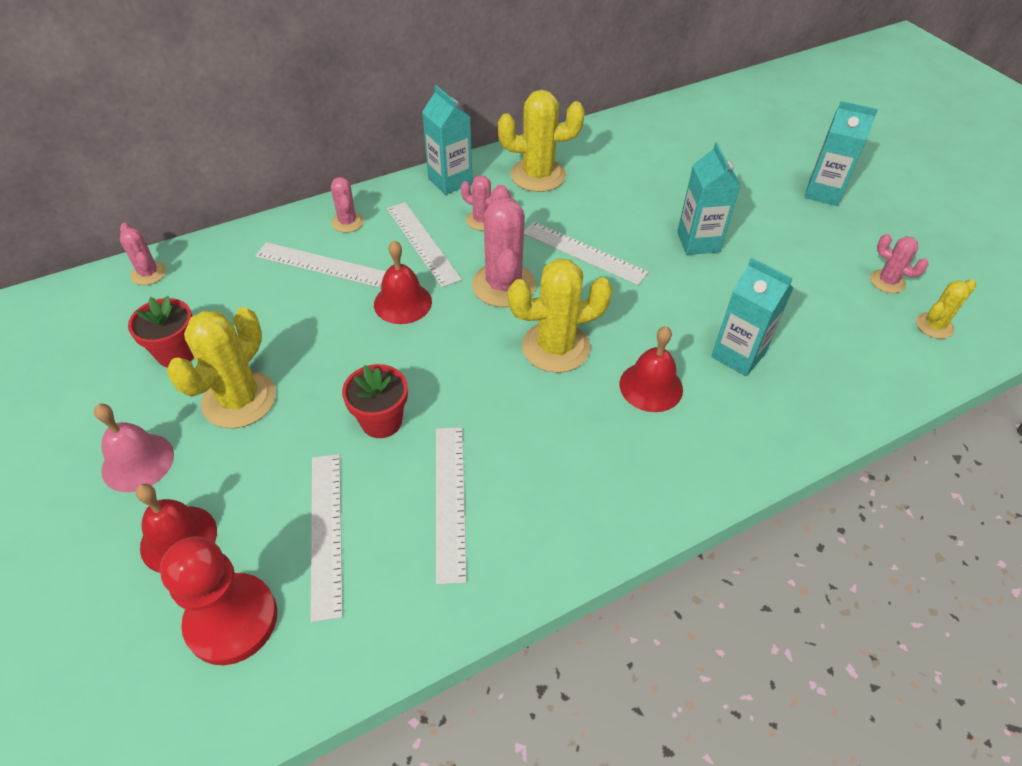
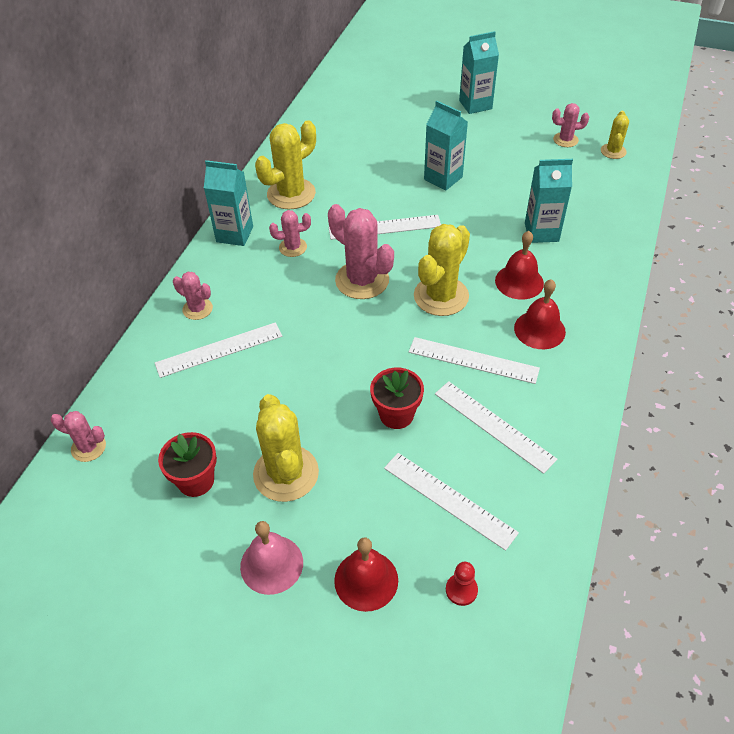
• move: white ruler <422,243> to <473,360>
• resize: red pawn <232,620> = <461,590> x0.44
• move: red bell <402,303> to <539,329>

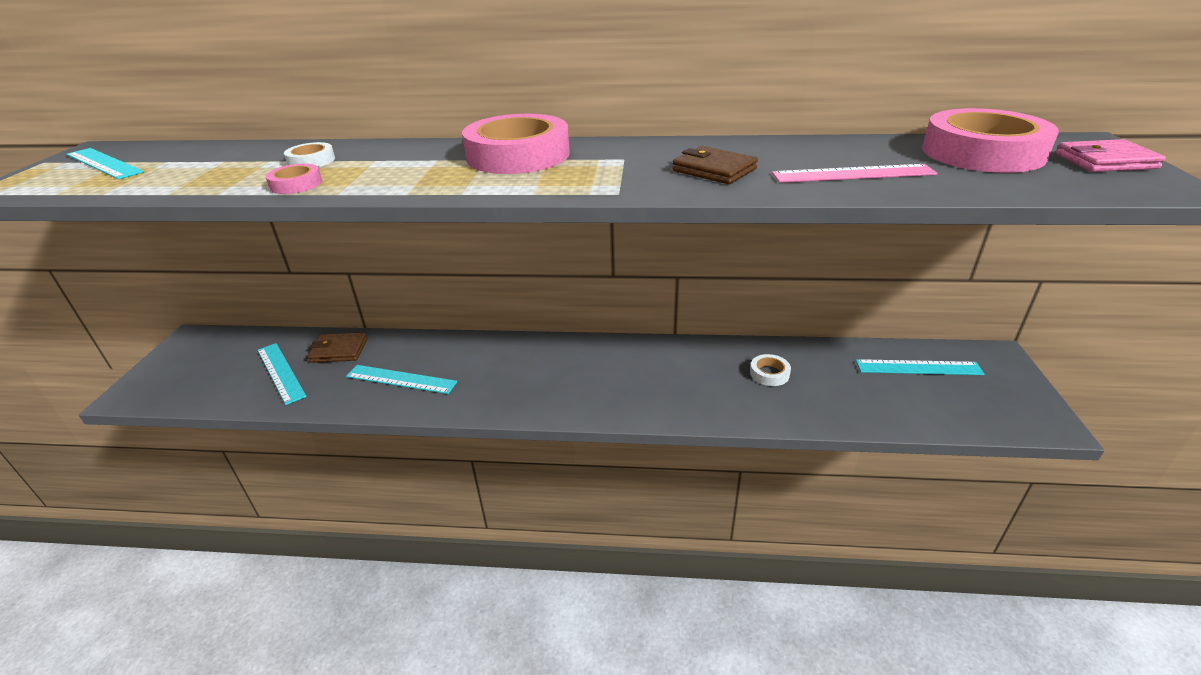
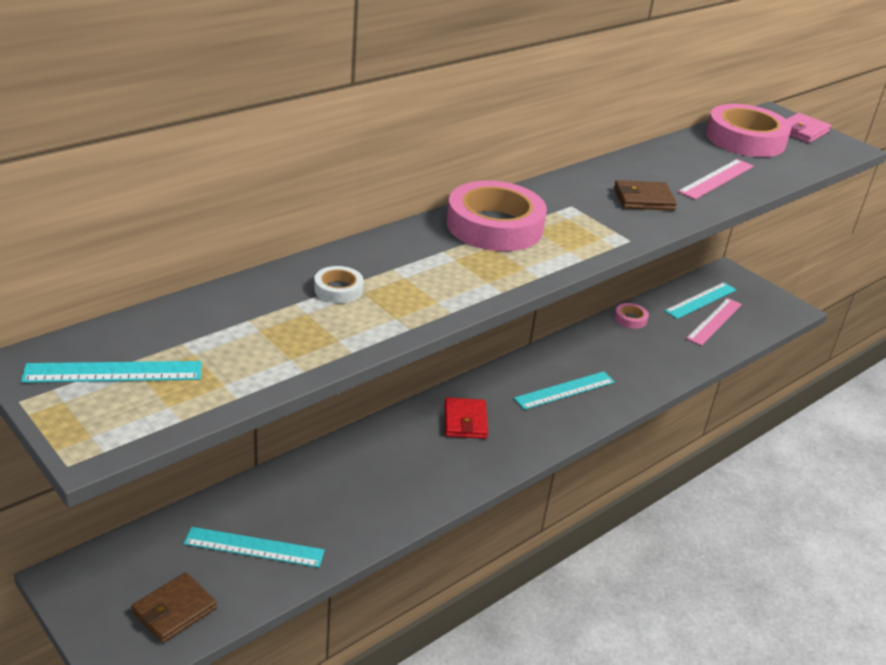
• move: brown wallet <339,350> to <174,610>
• insert: red wallet <465,421>
• move: turquoise ruler <401,379> to <564,390>
• move: pink tape <296,184> to <630,319>
• insert: pink ruler <714,321>
• delete: white tape <769,373>

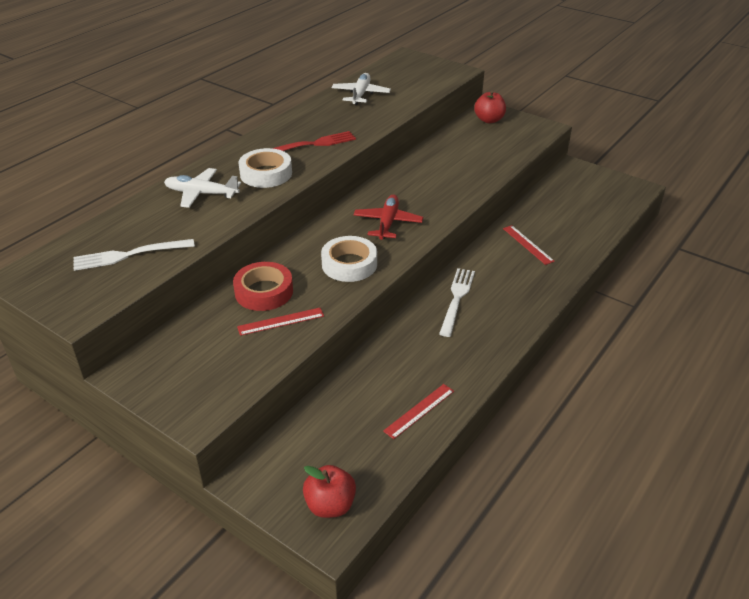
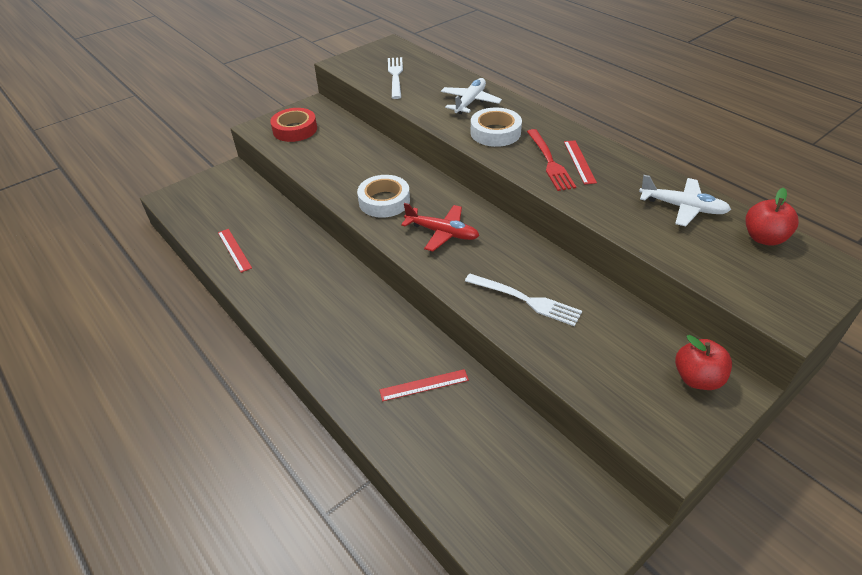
• move: red tape <264,292> to <295,129>
• move: white fork <457,298> to <526,300>
• move: red ruler <281,321> to <579,161>
• move: red apple <330,505> to <763,238>

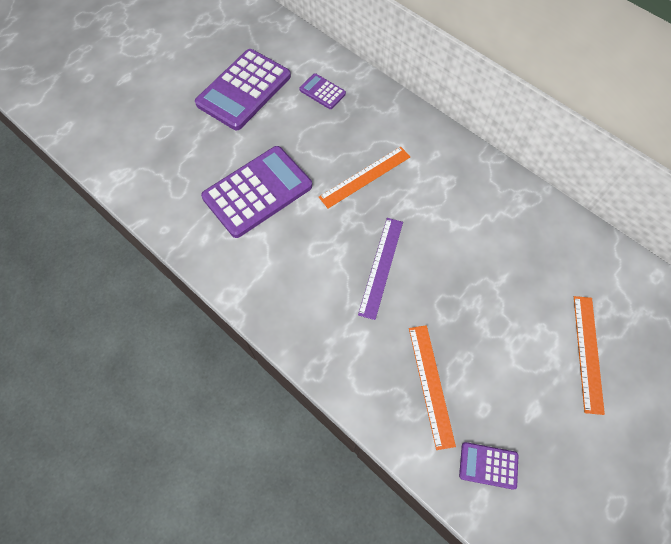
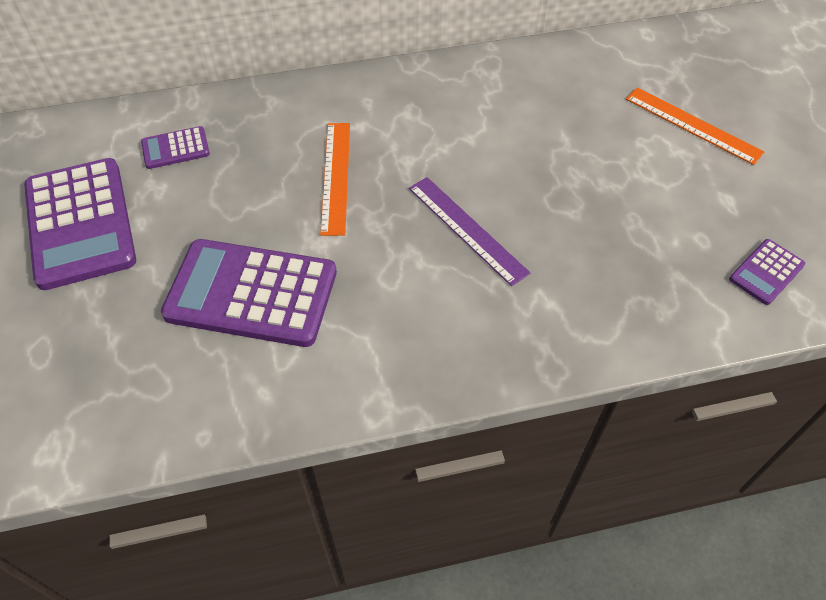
• rotate: purple calculator <257,192> = <251,293> 75 degrees counterclockwise
• delete: orange ruler <431,385>

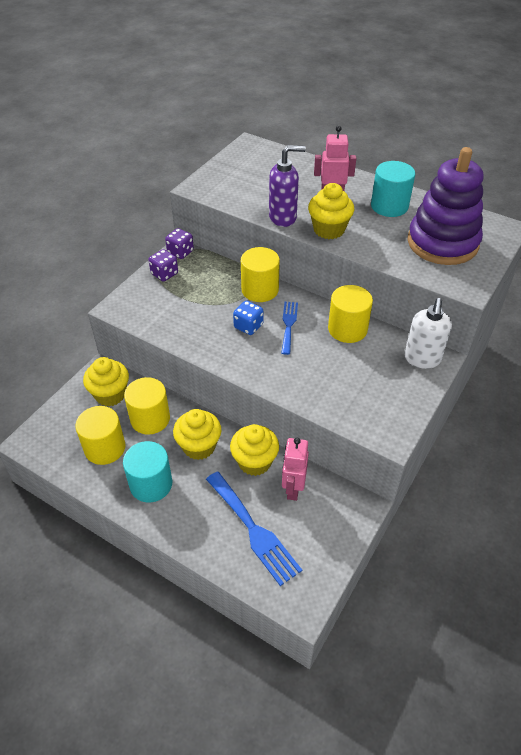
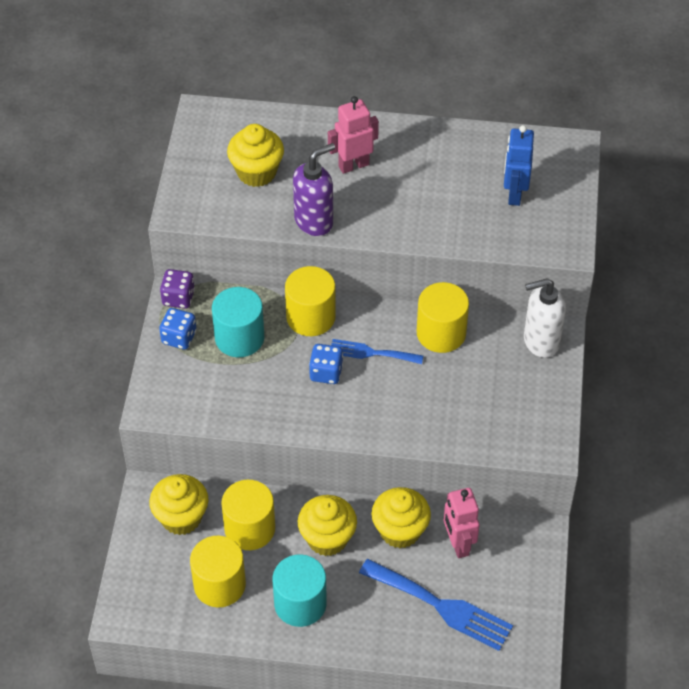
• recolor: purple dice <164,274> to blue dice <179,337>
• move: turquoise cylinder <389,206> to <239,338>
• move: yellow cupcake <329,230> to <256,172>
• rotate: blue fork <288,325> = <371,353> 60 degrees counterclockwise
• replace: purple stacking toy <442,243> to blue robot <514,194>
• rotate: white soap dispenser <422,359> = <540,341> 90 degrees clockwise

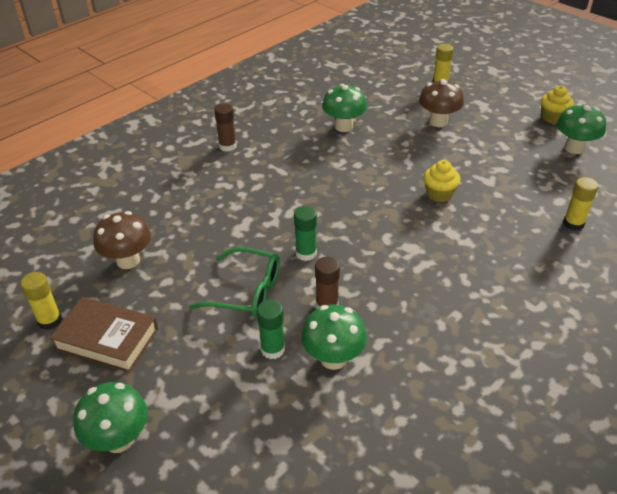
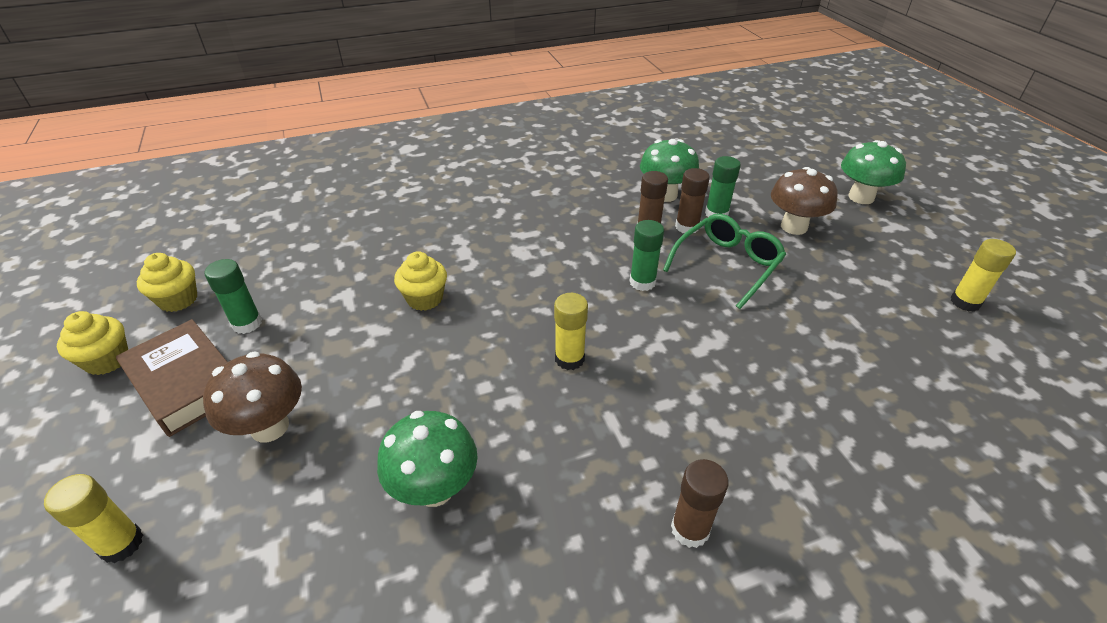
• move: brown book <107,339> to <186,383>
• replace: green mushroom <574,148> to yellow cupcake <178,300>
• insert: green glue stick <247,323>
• move: yellow glue stick <573,224> to <569,359>
• rotate: green glasses <246,291> = <727,265> 90 degrees clockwise
• insert: brown glue stick <687,227>
• move: brown mushroom <128,261> to <794,227>

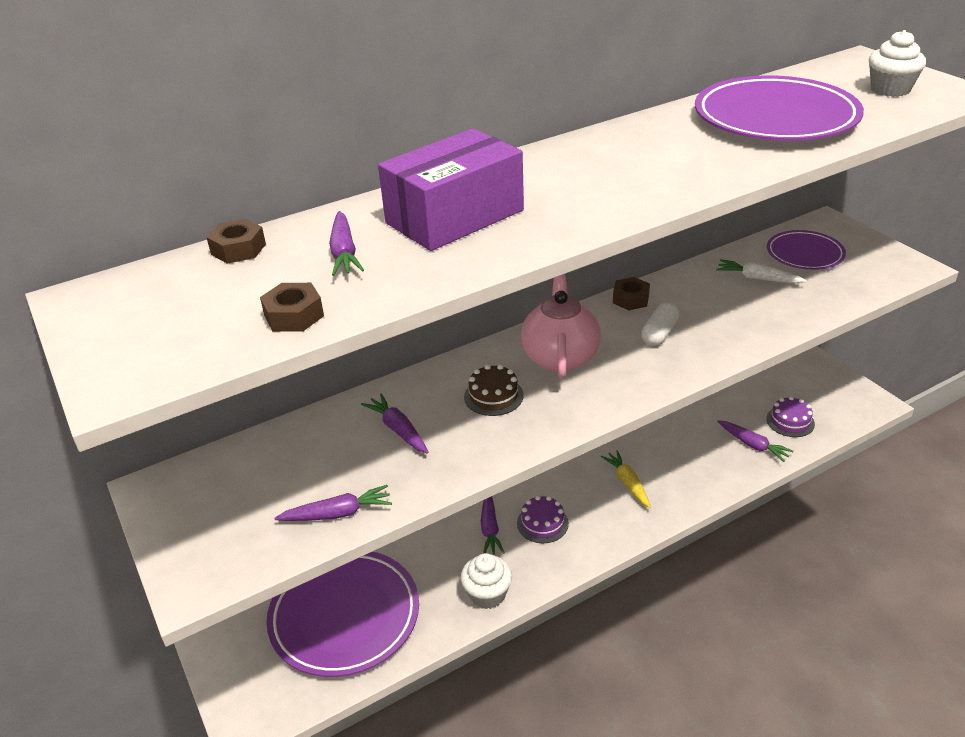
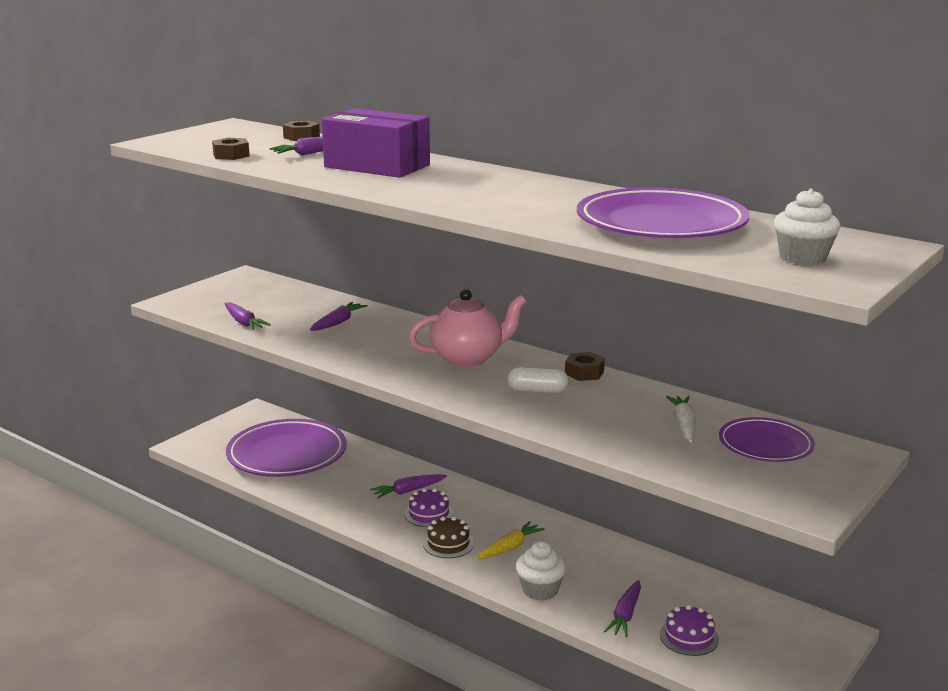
• move: brown cake <493,396> to <448,543>
• move: white cupcake <487,594> to <540,590>

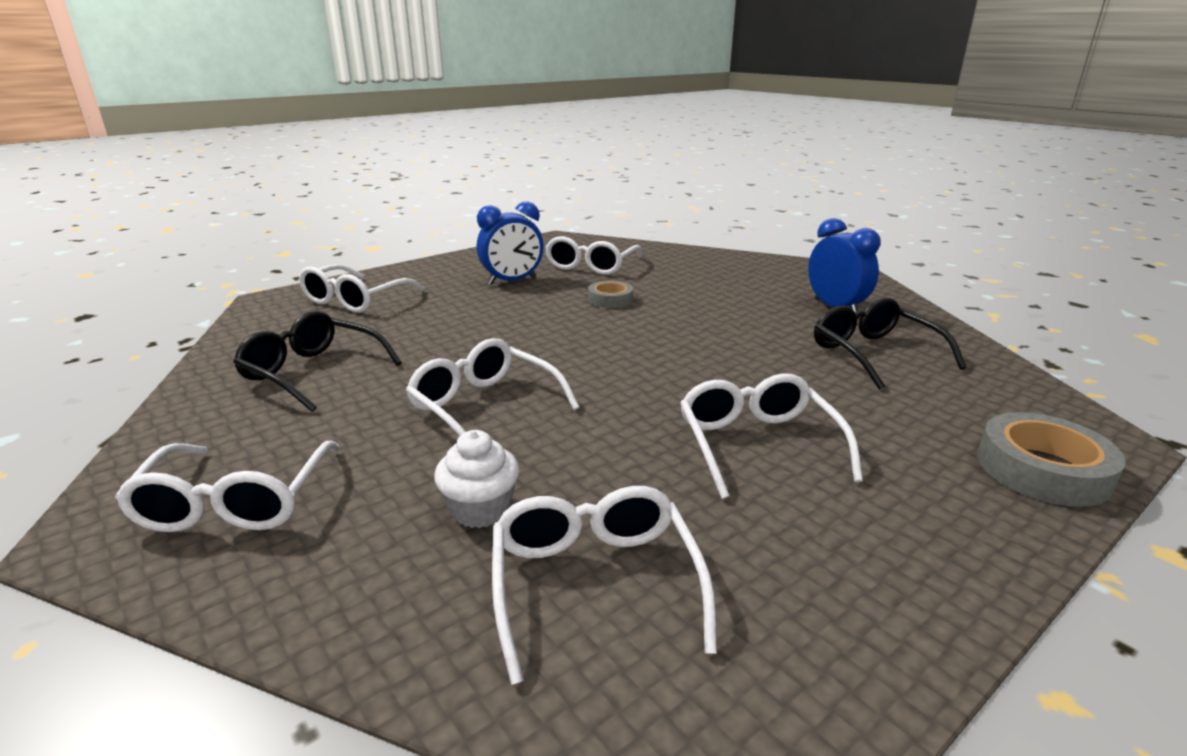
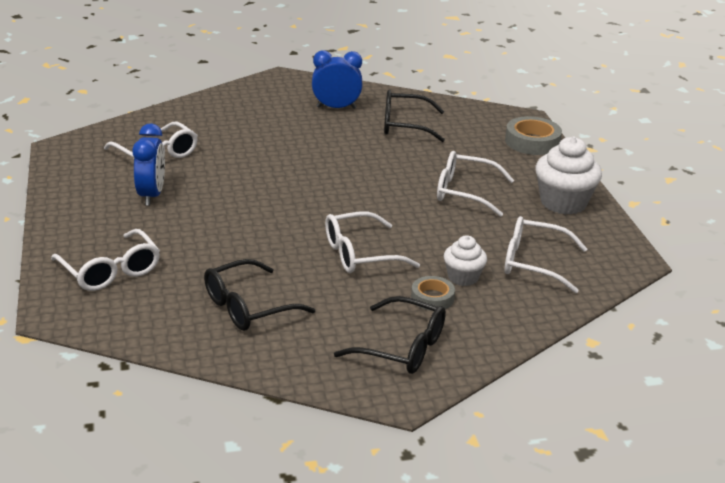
• recolor: white glasses <236,501> to black glasses <401,347>
• move: grey tape <610,299> to <432,298>
• insert: white cupcake <563,203>

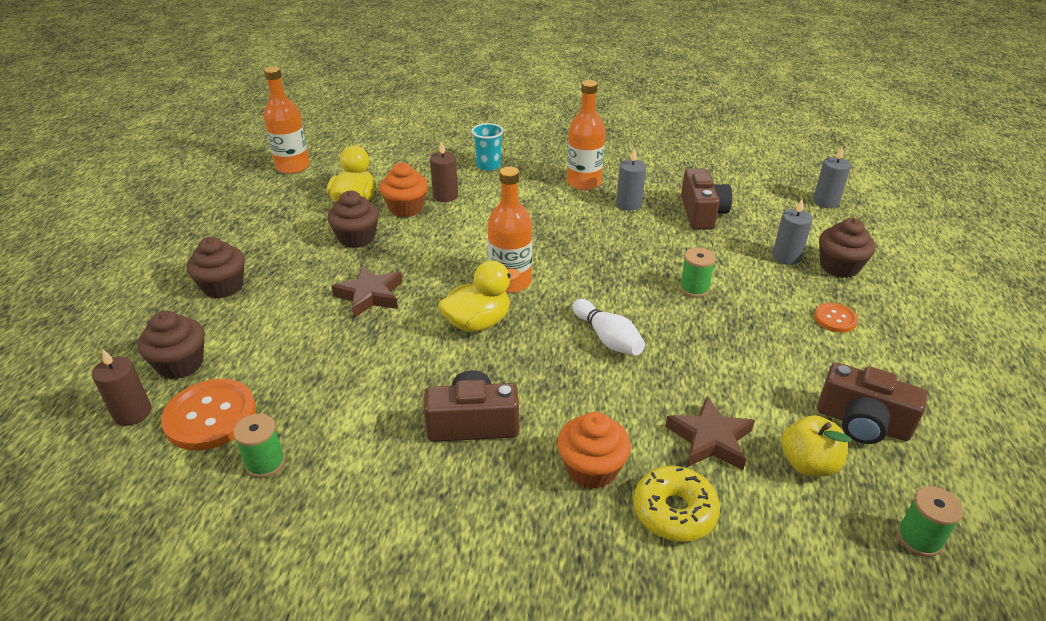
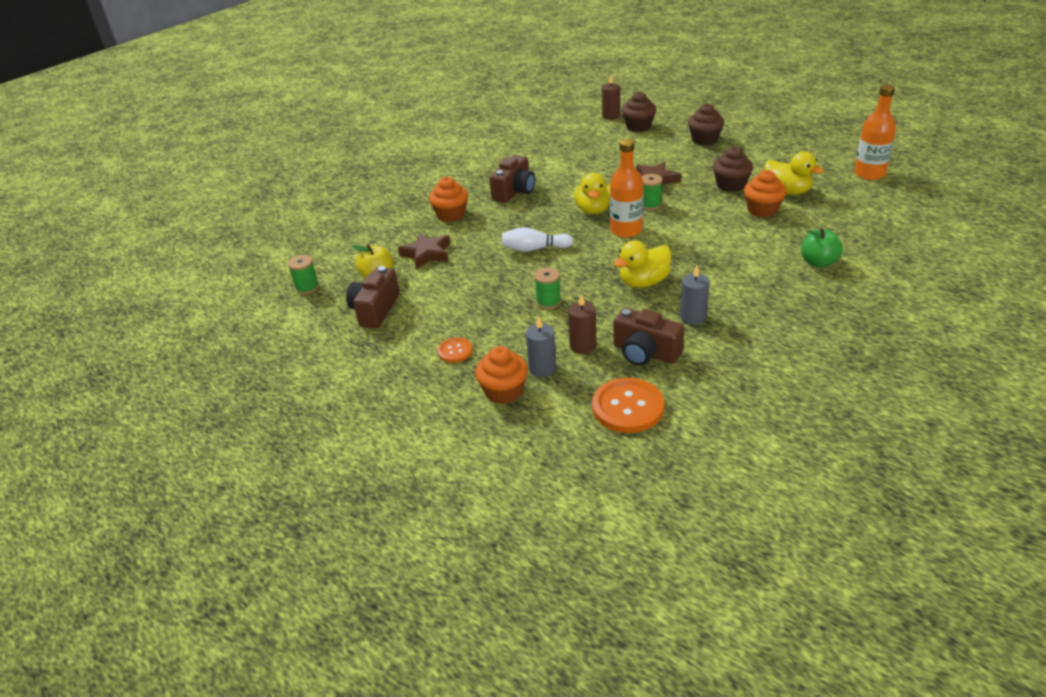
• rotate: brown camera <862,423> = <375,310> 45 degrees counterclockwise
• recolor: brown cupcake <839,267> to orange cupcake <503,391>
• move: brown candle <445,196> to <583,346>
• move: orange button <210,416> to <627,407>
• insert: yellow duck <643,282>
• move: green spool <265,463> to <650,205>
• replace: turquoise cup <488,166> to green apple <818,262>
• delete: orange bottle <583,182>
• delete: yellow donut <674,511>
• delete: grey candle <825,201>

